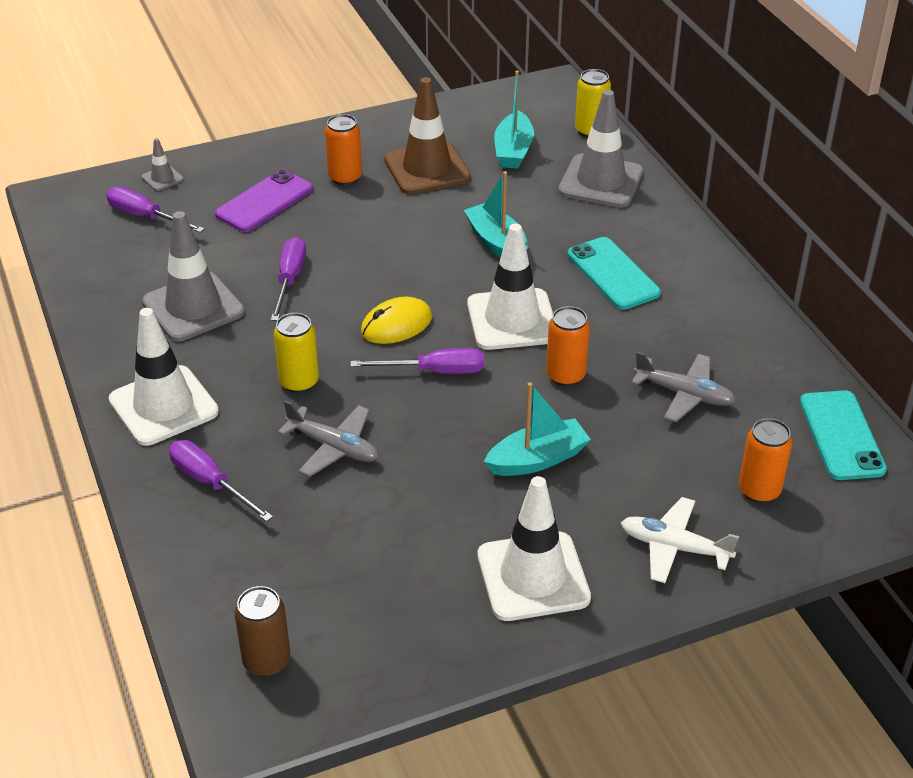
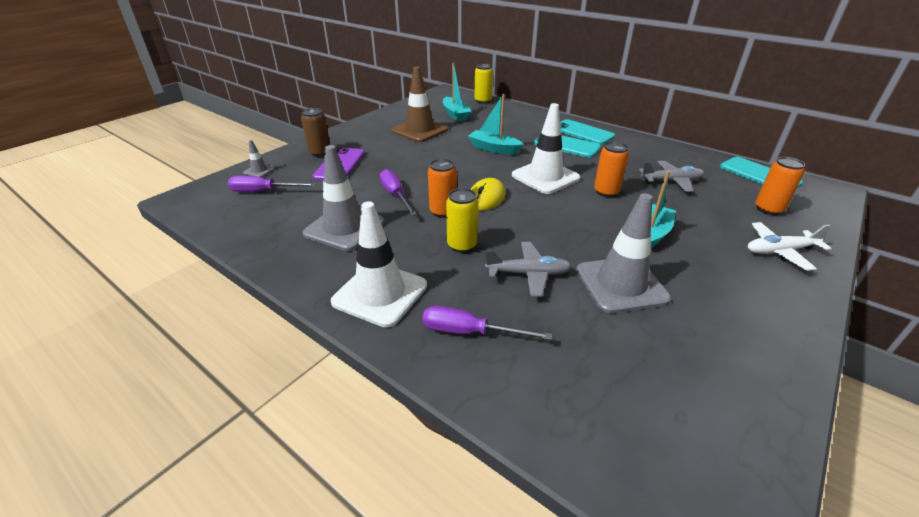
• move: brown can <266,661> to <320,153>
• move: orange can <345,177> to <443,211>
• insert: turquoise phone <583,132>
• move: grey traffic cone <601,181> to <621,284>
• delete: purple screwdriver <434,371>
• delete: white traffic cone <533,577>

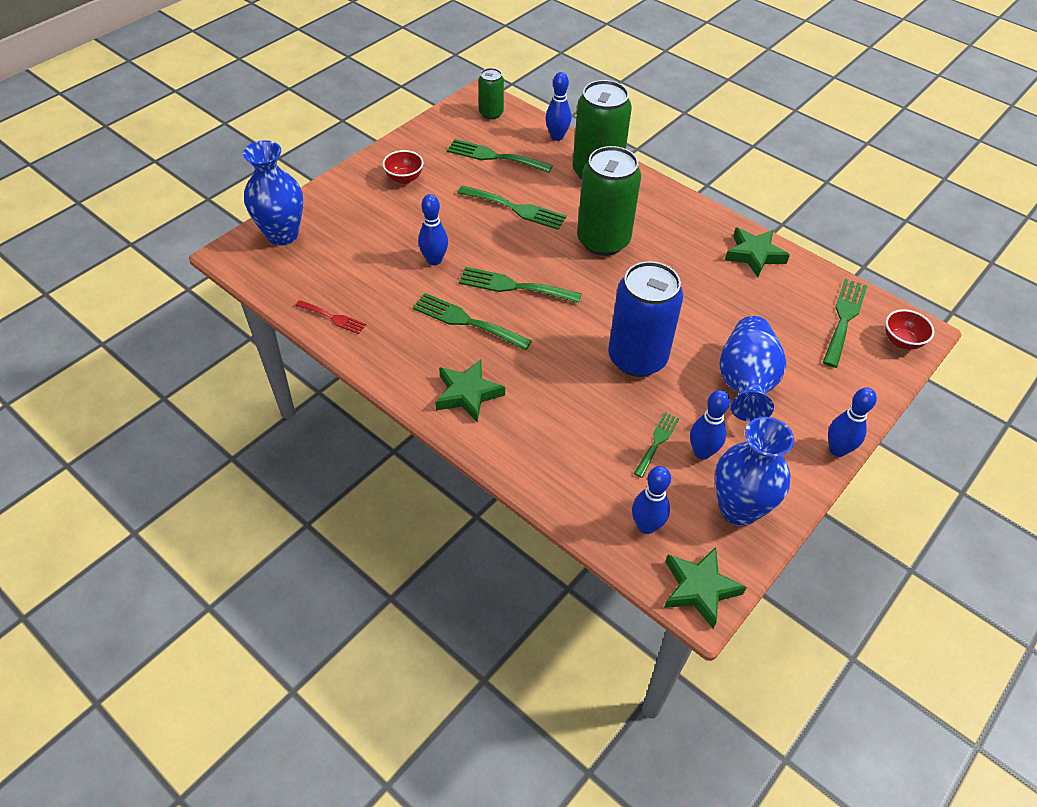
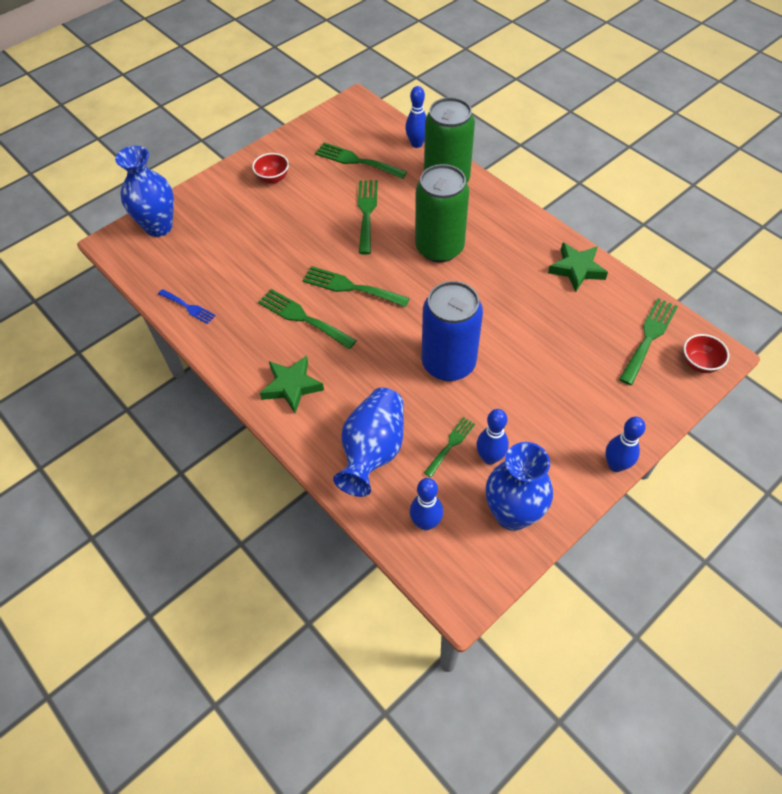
• recolor: red fork <333,318> to blue fork <188,307>
• move: blue vase <745,383> to <373,451>
• rotate: green fork <516,208> = <367,212> 120 degrees counterclockwise
• delete: blue bowling pin <434,260>
• delete: green can <491,113>
• delete: green star <699,588>

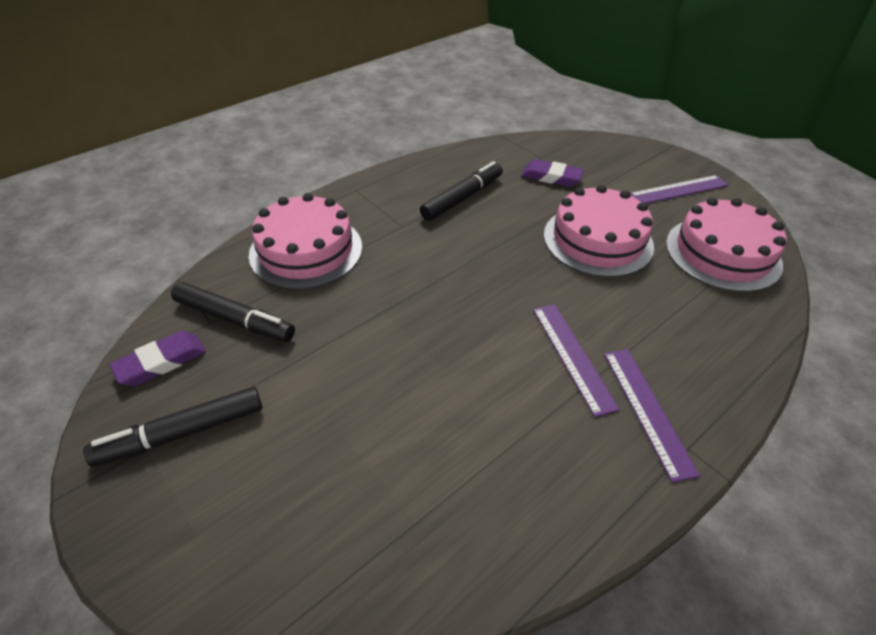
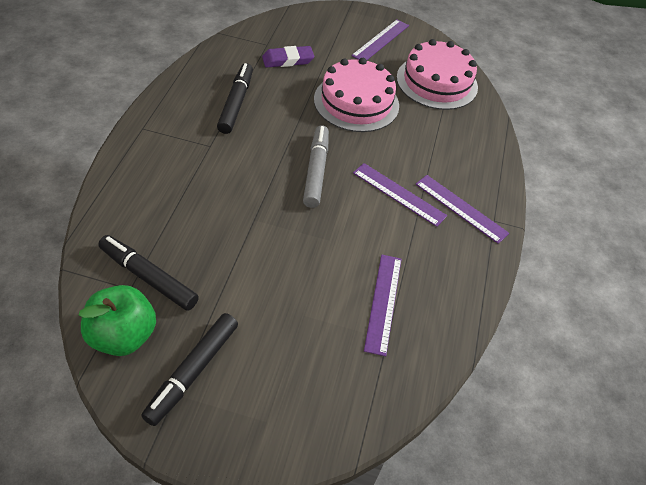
• replace: purple eraser <161,362> to green apple <123,336>
• rotate: black marker <235,319> = <148,277> 135 degrees counterclockwise
• insert: grey marker <316,171>
• insert: purple ruler <383,303>
• delete: pink cake <306,250>

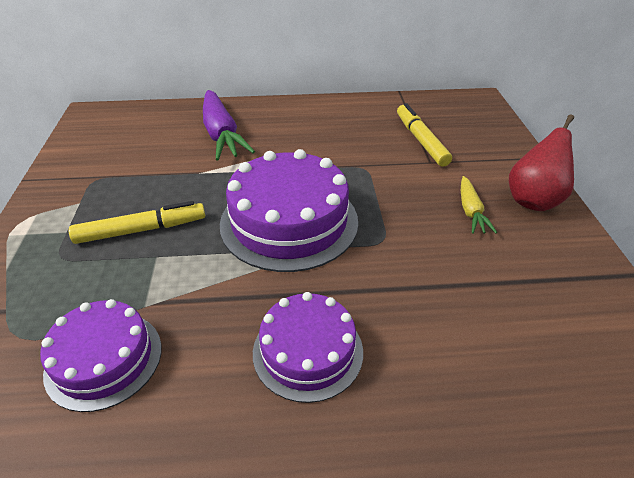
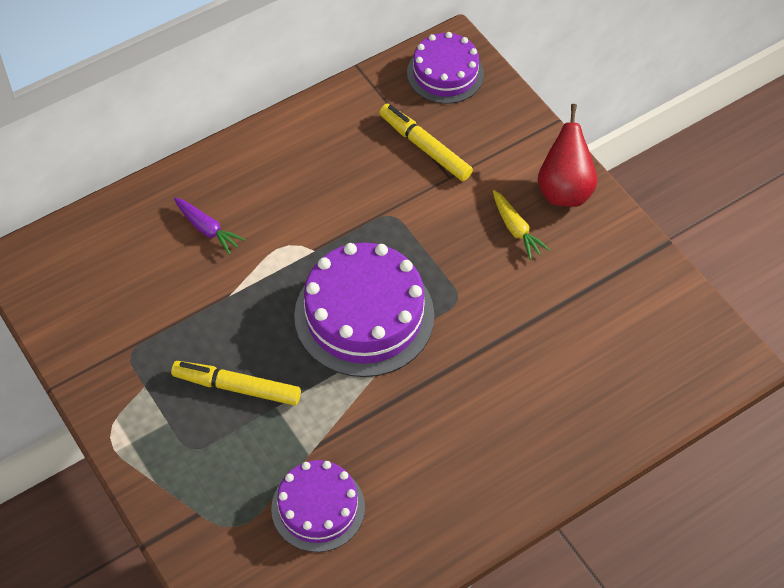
• rotate: yellow marker <141,230> = <237,387> 120 degrees counterclockwise
• resize: purple carrot <221,135> = <208,229> x0.54
• move: purple cake <308,351> to <445,73>

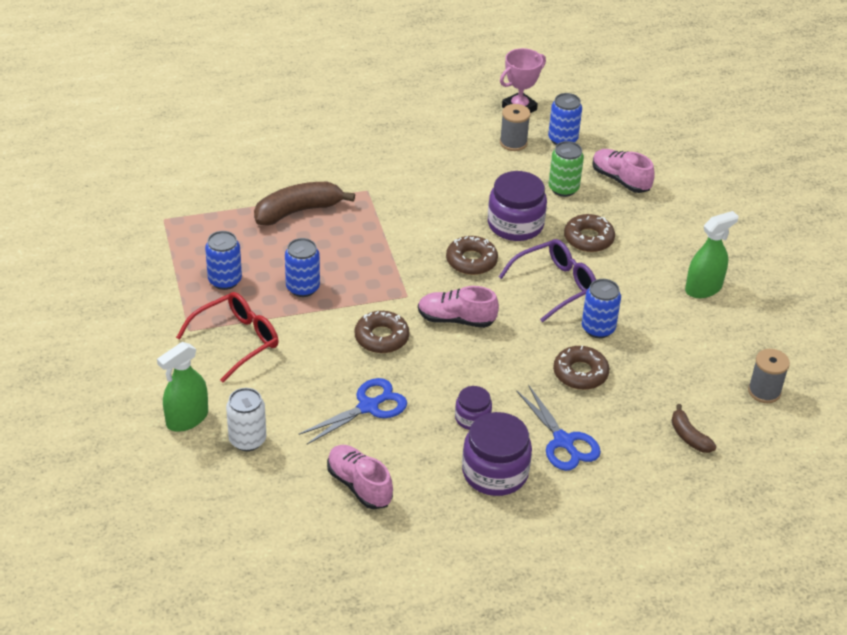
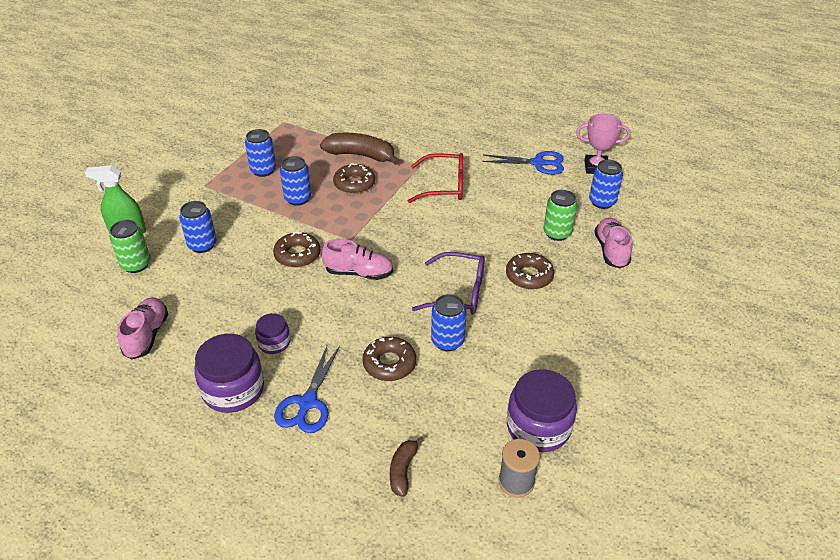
• recolor: white can <247,440> to green can <136,264>
• insert: blue can <202,245>
• rotate: pink shoe <456,319> = <359,273> 135 degrees clockwise
• move: brown donut <471,261> to <354,184>
• move: red glasses <237,340> to <444,186>
• move: blue scissors <368,407> to <538,163>
• move: purple jar <515,224> to <538,427>
• delete: grey spool <513,143>
• delete: green spray bottle <703,288>

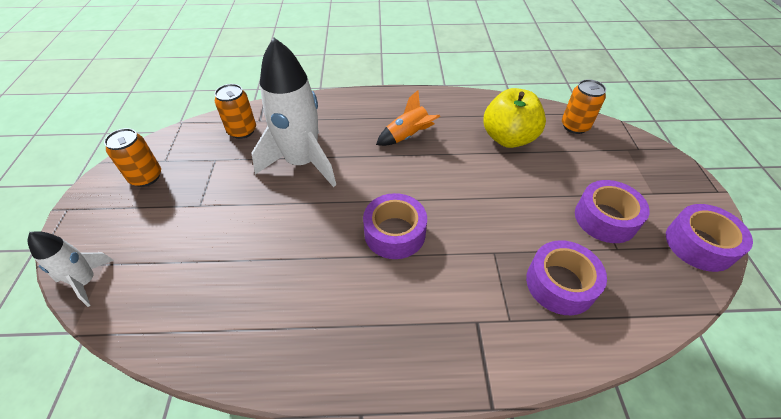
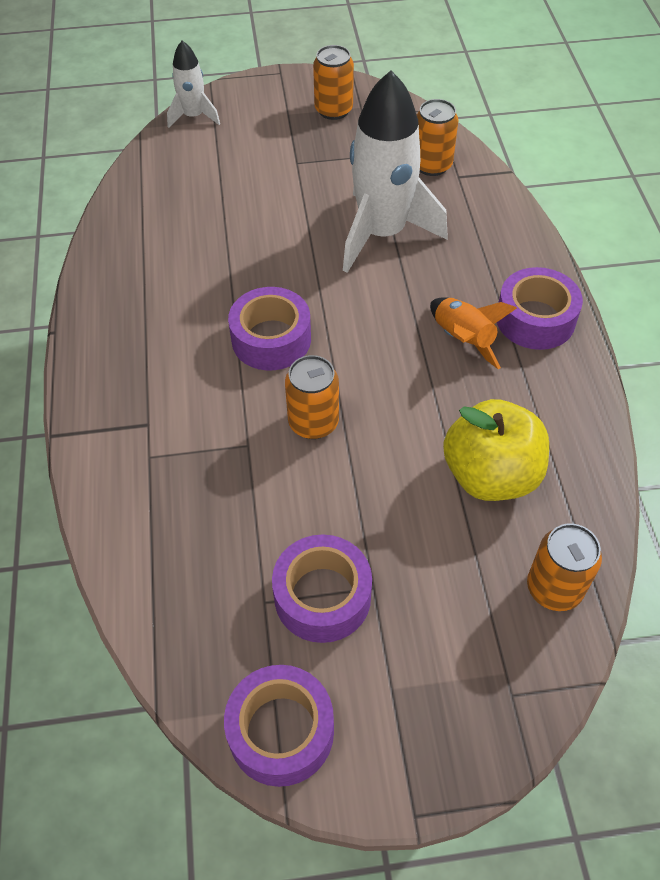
• insert: orange can <313,422>
• move: purple tape <560,284> to <535,319>

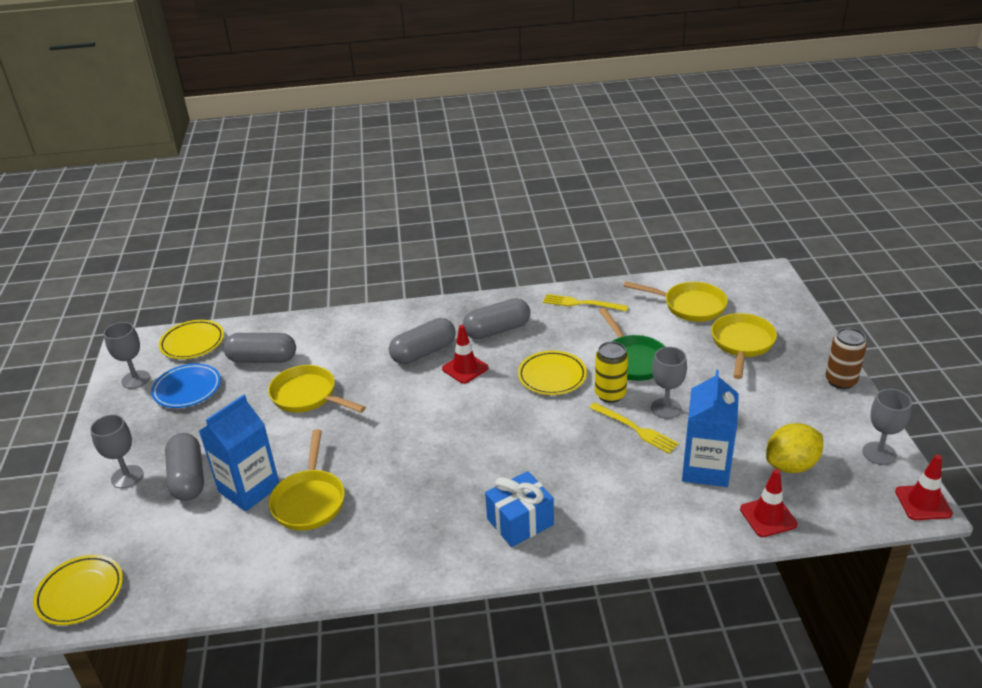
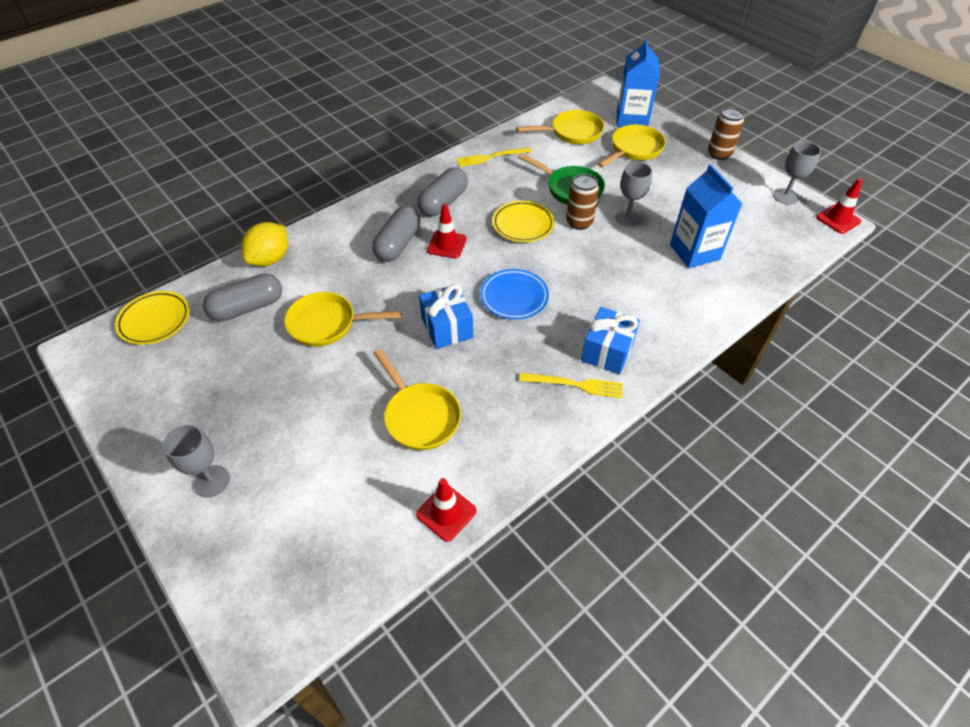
• move: yellow lemon <791,465> to <270,259>
• move: red traffic cone <768,517> to <446,513>
• insert: blue gift <447,328>
• move: blue plate <187,389> to <514,297>
• move: yellow fork <635,429> to <574,385>
• recolor: yellow can <610,394> to brown can <579,222>
• rotate: yellow pan <742,344> = <634,149> 60 degrees clockwise
• move: blue carton <249,489> to <631,120>
• delete: yellow plate <80,593>
• delete: grey goblet <136,379>
• delete: grey capsule <188,478>

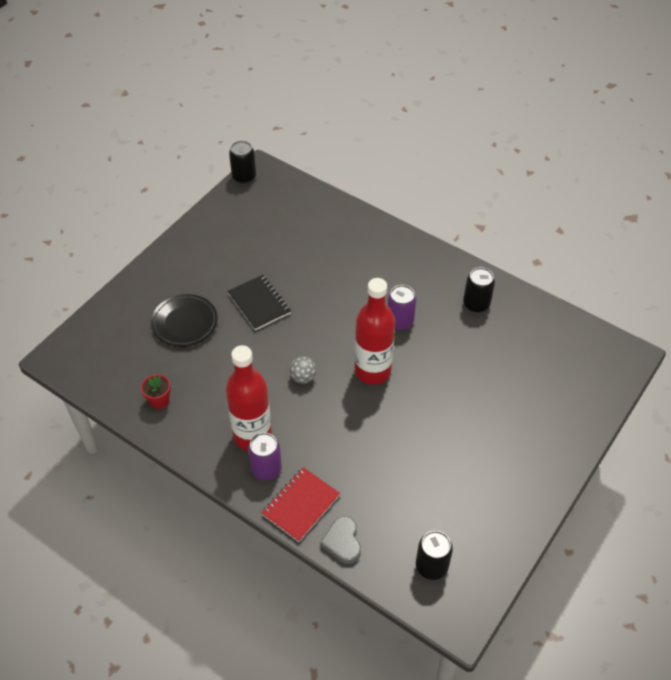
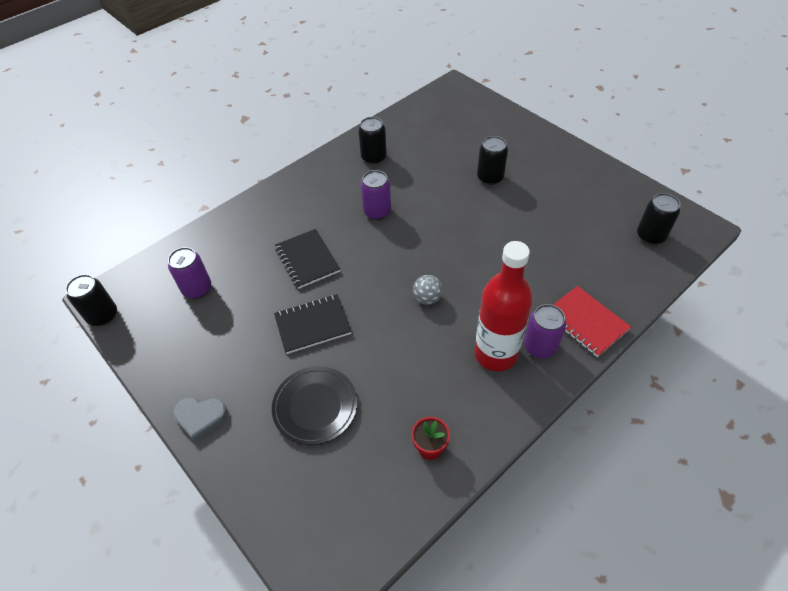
• insert: purple can <197,289>
• move: grey heart <342,542> to <201,418>
• insert: black notebook <307,260>
• insert: black can <490,177>
• delete: red bottle <372,371>

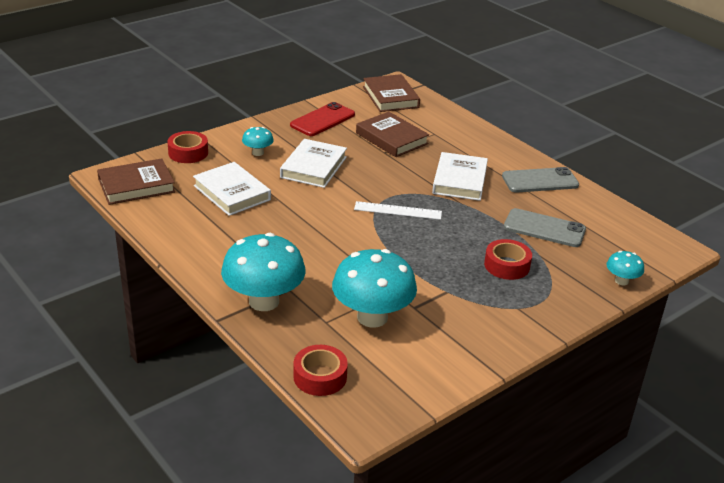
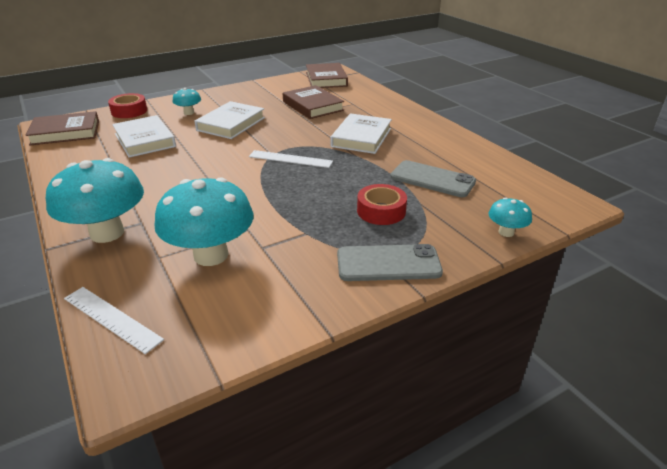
• replace: red tape <320,376> to white ruler <112,318>
• move: grey phone <540,181> to <388,264>
• delete: red phone <323,120>

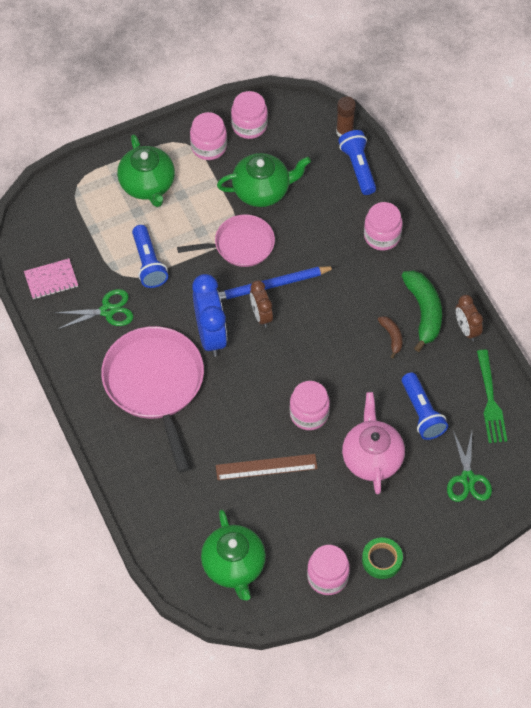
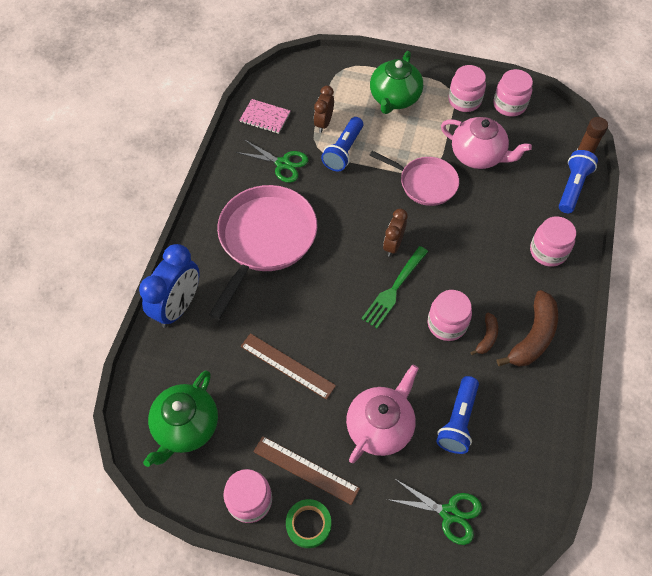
• move: blue clock <210,335> to <178,307>
• insert: brown ruler <306,470>
• move: brown clock <466,329> to <324,123>
• move: green fork <490,400> to <394,289>
• rotate: green scissors <467,479> = <449,513> 105 degrees counterclockwise
• move: pink jar <309,414> to <447,324>
• recolor: green teapot <262,190> to pink teapot <478,155>
• recolor: green banana <424,312> to brown banana <533,336>
• delete: blue pencil <271,286>

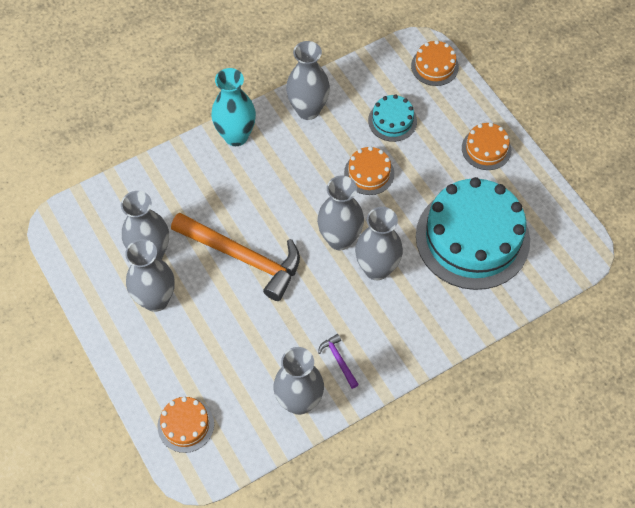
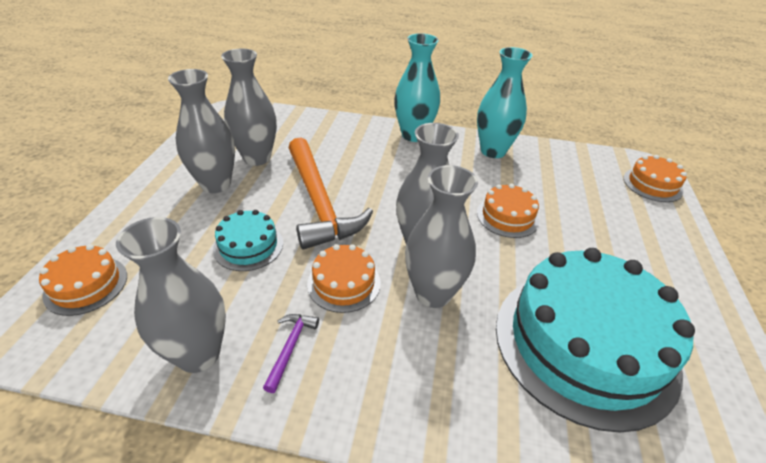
• move: turquoise cake <392,121> to <248,246>
• move: orange cake <486,149> to <344,283>
• recolor: grey vase <308,110> to turquoise vase <493,151>

